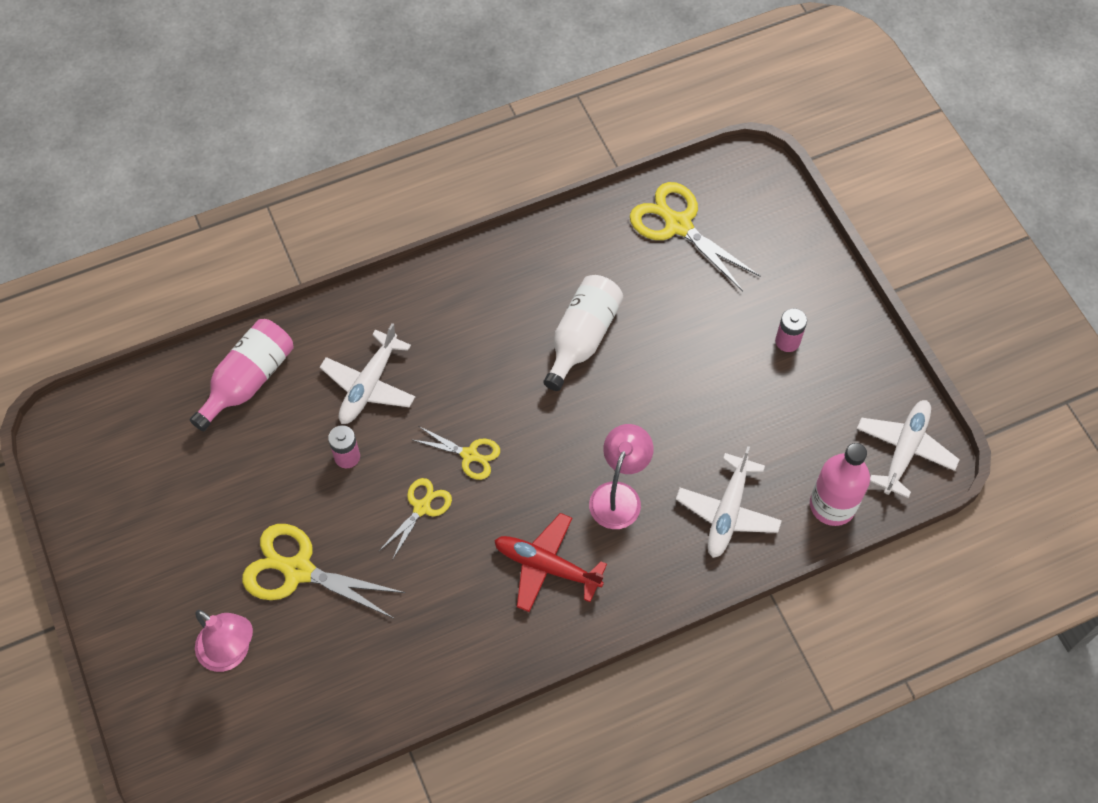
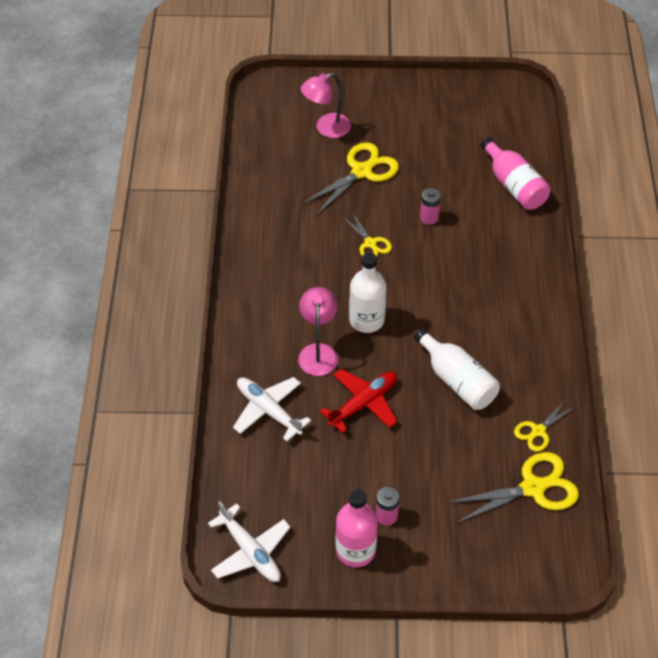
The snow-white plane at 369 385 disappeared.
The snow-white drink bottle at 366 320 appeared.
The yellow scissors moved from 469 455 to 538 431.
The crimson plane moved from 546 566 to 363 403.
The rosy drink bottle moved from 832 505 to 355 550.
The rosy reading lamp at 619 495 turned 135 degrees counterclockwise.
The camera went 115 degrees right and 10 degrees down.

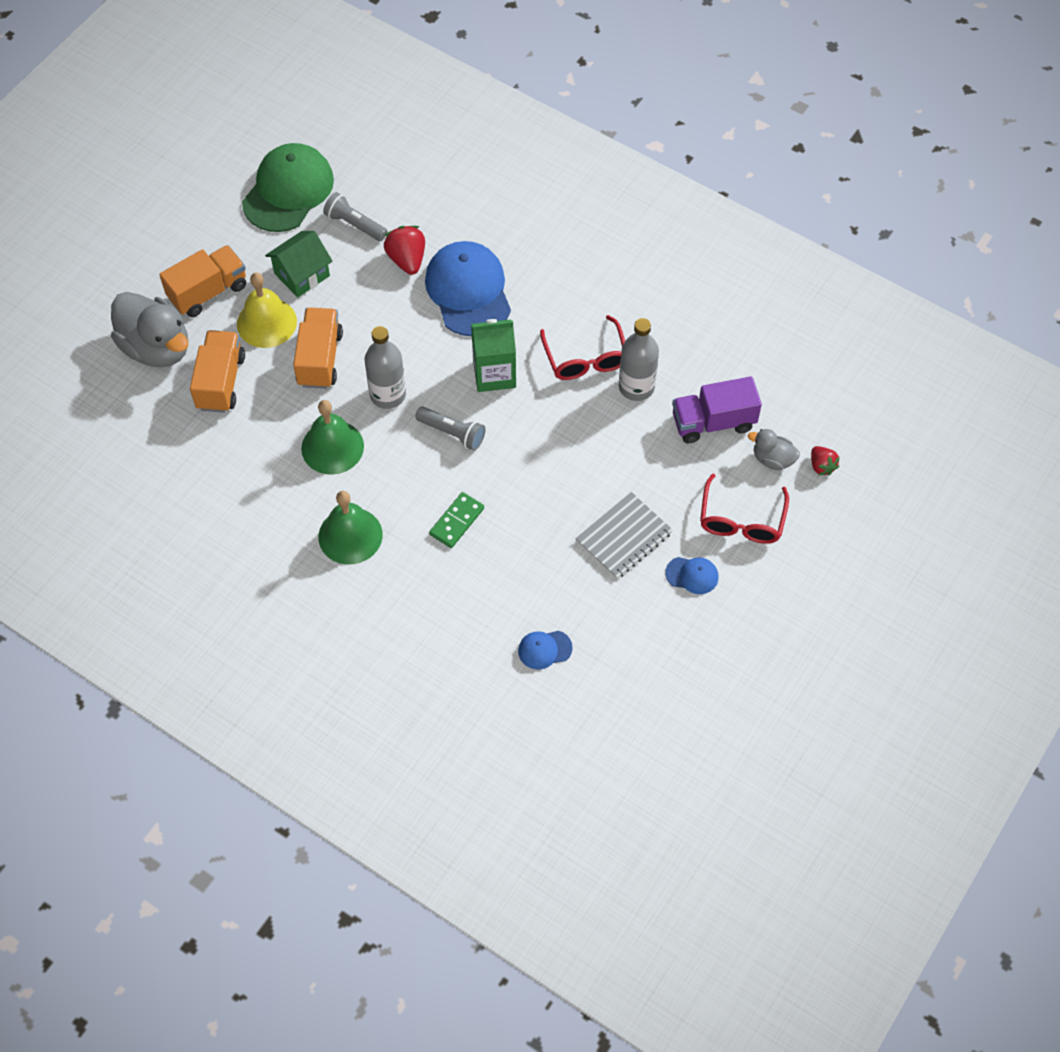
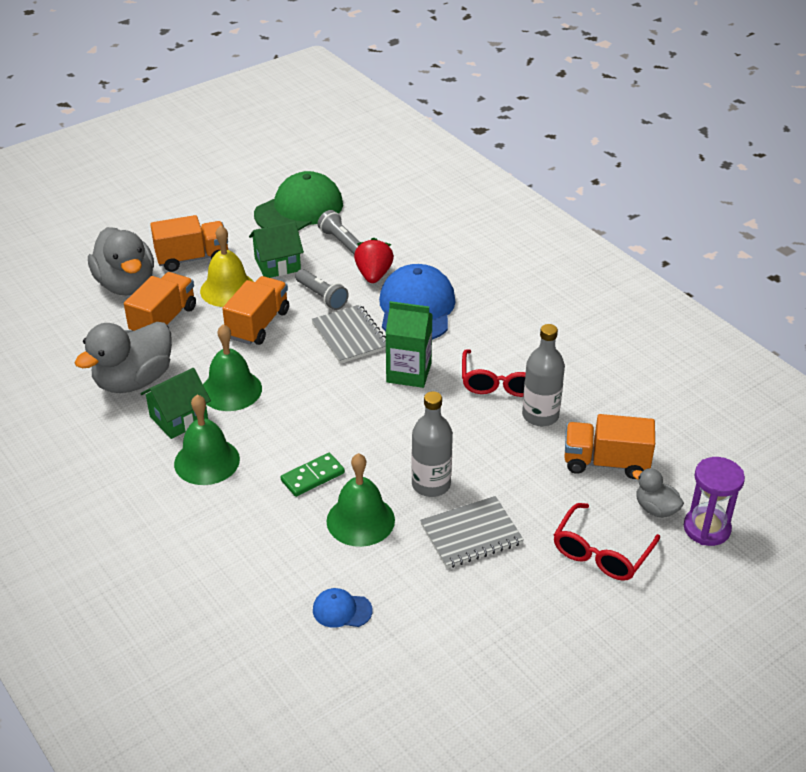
The cobalt baseball cap at 692 575 disappeared.
The ash-grey duck at 134 381 appeared.
The green cottage at 179 418 appeared.
The ash-grey notebook at 350 336 appeared.
The green hand bell at 360 520 appeared.
The ash-grey drink bottle moved from 388 395 to 431 484.
The ash-grey torch moved from 452 433 to 321 297.
The crimson toy strawberry at 821 466 was replaced by the purple sandglass at 706 528.
The purple truck at 713 422 became the orange truck at 605 462.
The camera went 20 degrees right and 20 degrees down.

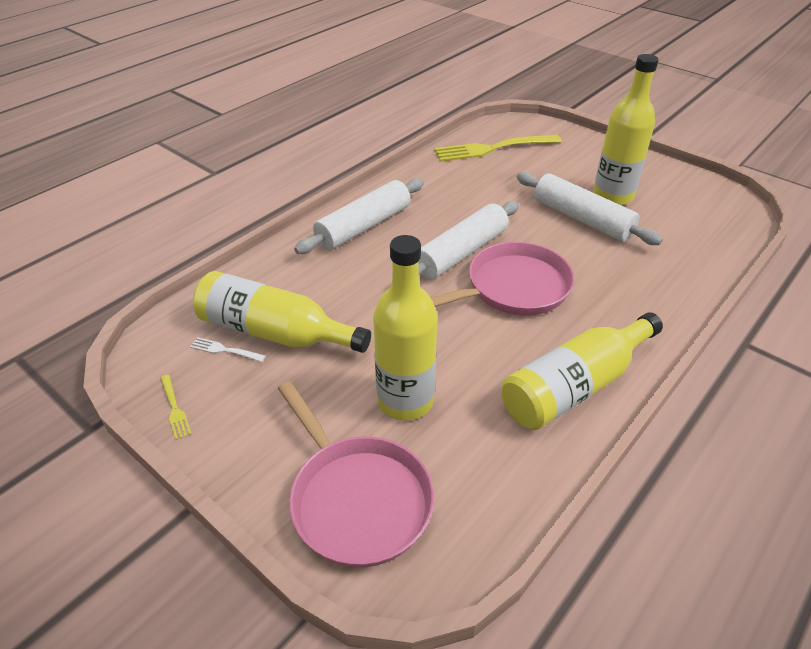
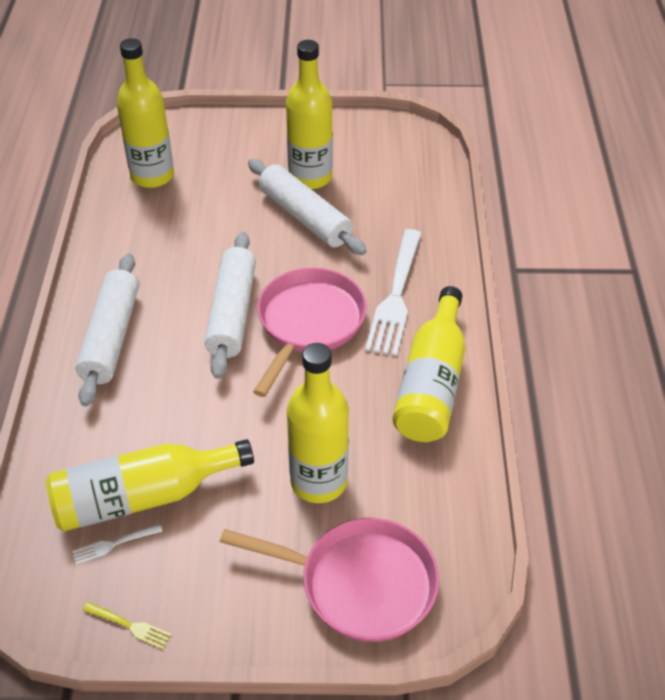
The snow-white fork at 396 296 appeared.
The yellow fork at 493 148 was replaced by the yellow drink bottle at 152 176.
The snow-white pastry roller at 582 219 turned 45 degrees clockwise.
The camera went 40 degrees left and 5 degrees up.

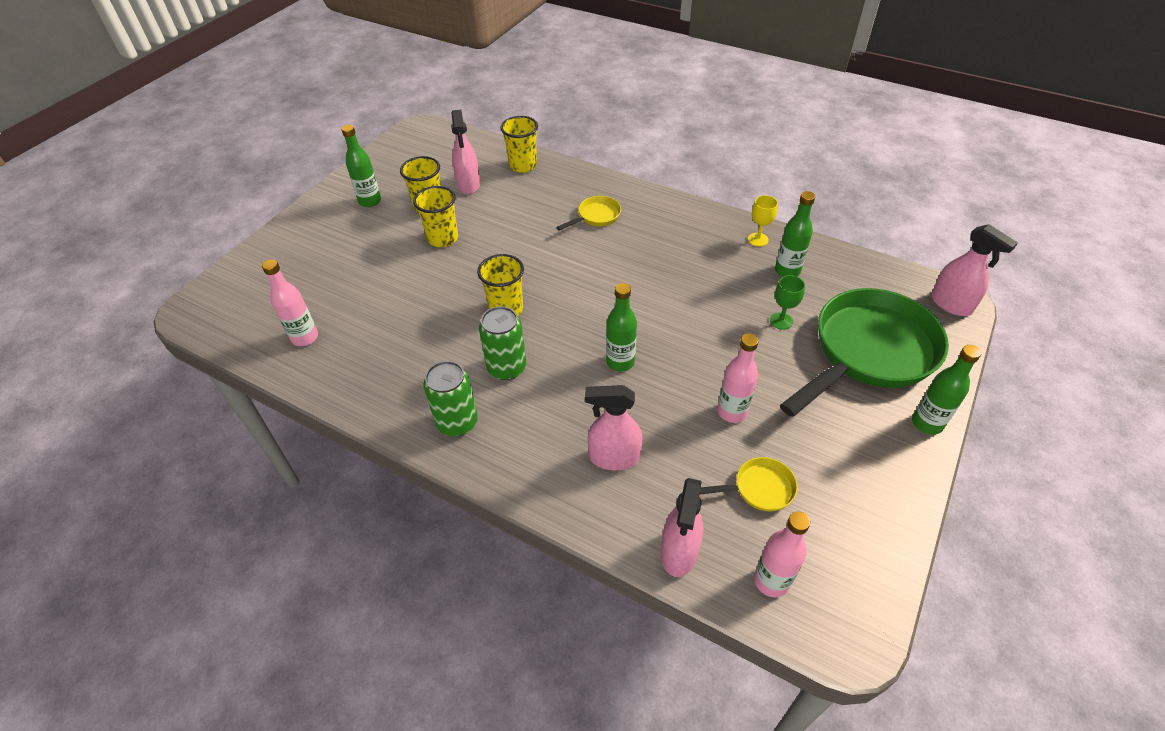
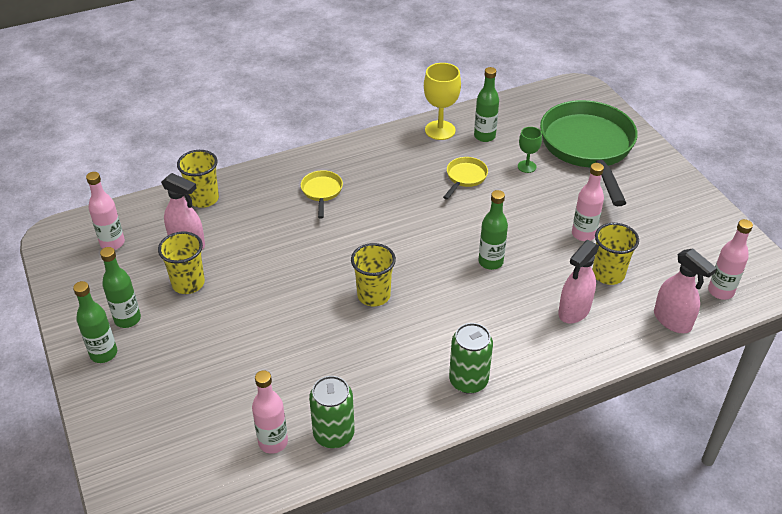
The rosy spray bottle at 951 304 disappeared.
The rosy drink bottle at 112 243 appeared.
The yellow tumbler moved from 443 238 to 608 274.
The green soda can moved from 507 367 to 333 434.
The yellow skillet moved from 759 488 to 465 177.
The green drink bottle moved from 927 423 to 103 353.
The yellow wine glass at 758 239 changed to 1.70 times the size.
The camera went 55 degrees left and 5 degrees down.

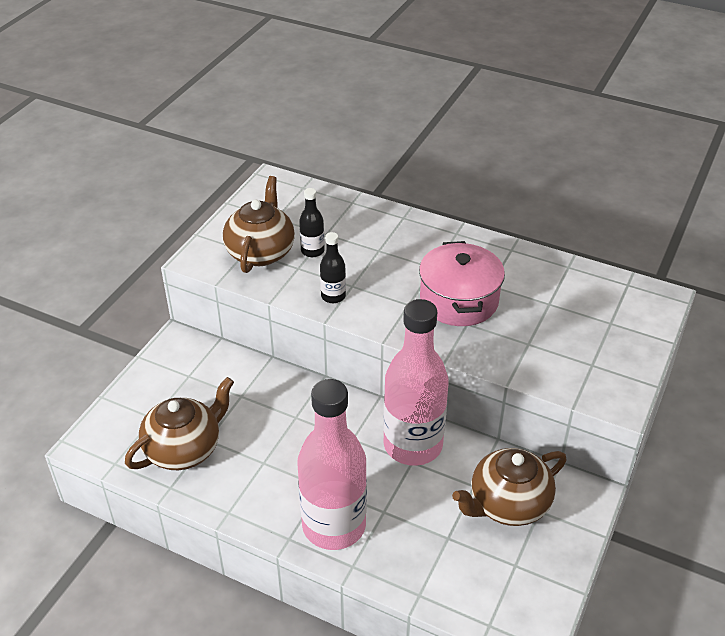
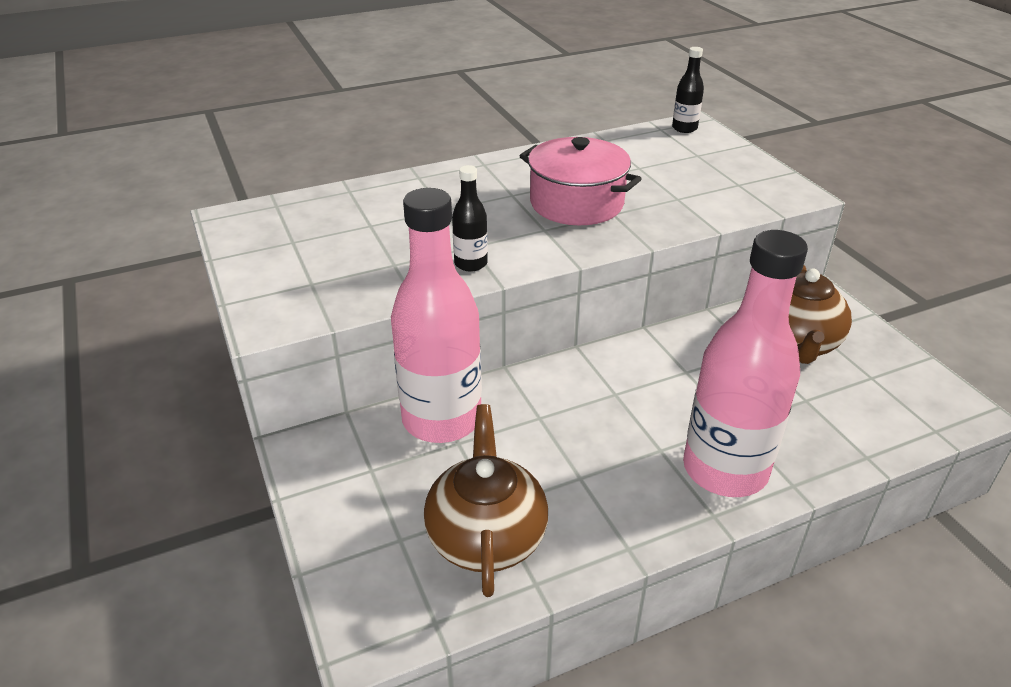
The dark brown tea pot at 261 252 disappeared.
The black drink bottle moved from 312 251 to 684 128.
The rosy drink bottle moved from 413 445 to 441 419.
The camera went 50 degrees left and 5 degrees down.

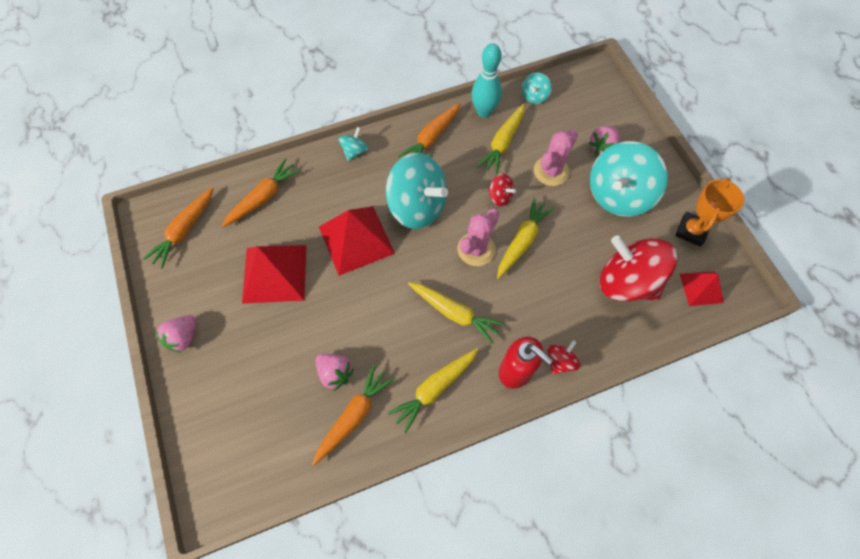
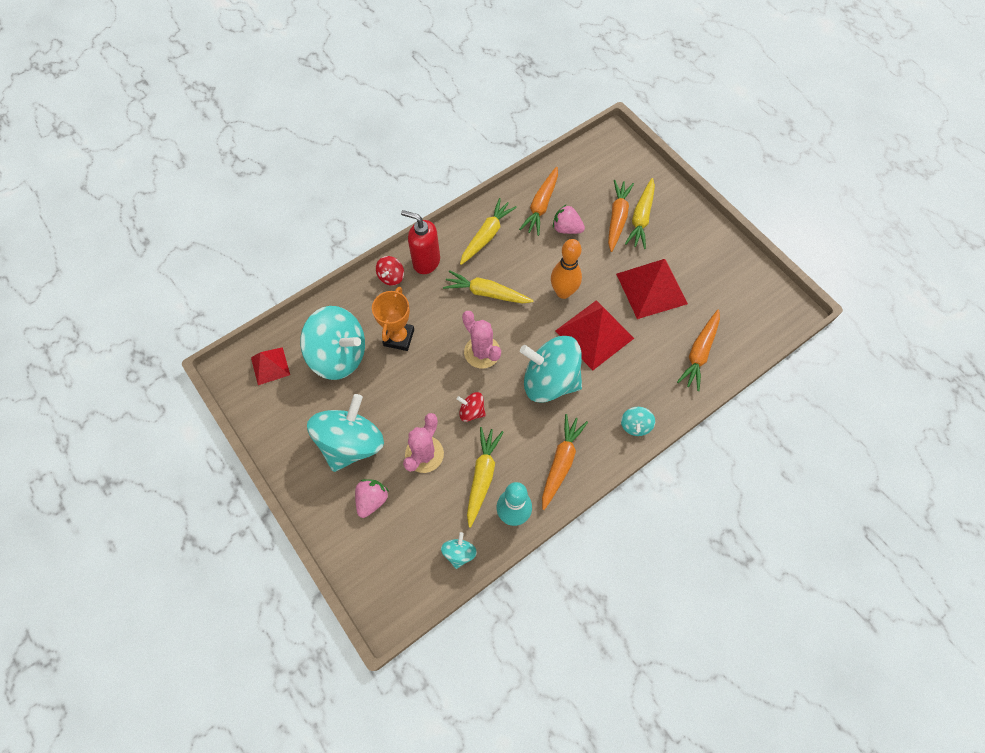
The rosy toy strawberry at 183 337 disappeared.
The orange skittle at 563 292 appeared.
The orange carrot moved from 184 231 to 617 218.
The yellow carrot moved from 522 241 to 641 218.
The orange award cup moved from 691 231 to 399 337.
The crimson spinning top at 626 282 became the turquoise spinning top at 339 355.
The rosy prickly plant at 476 249 turned 60 degrees counterclockwise.
The camera went 165 degrees right and 0 degrees up.

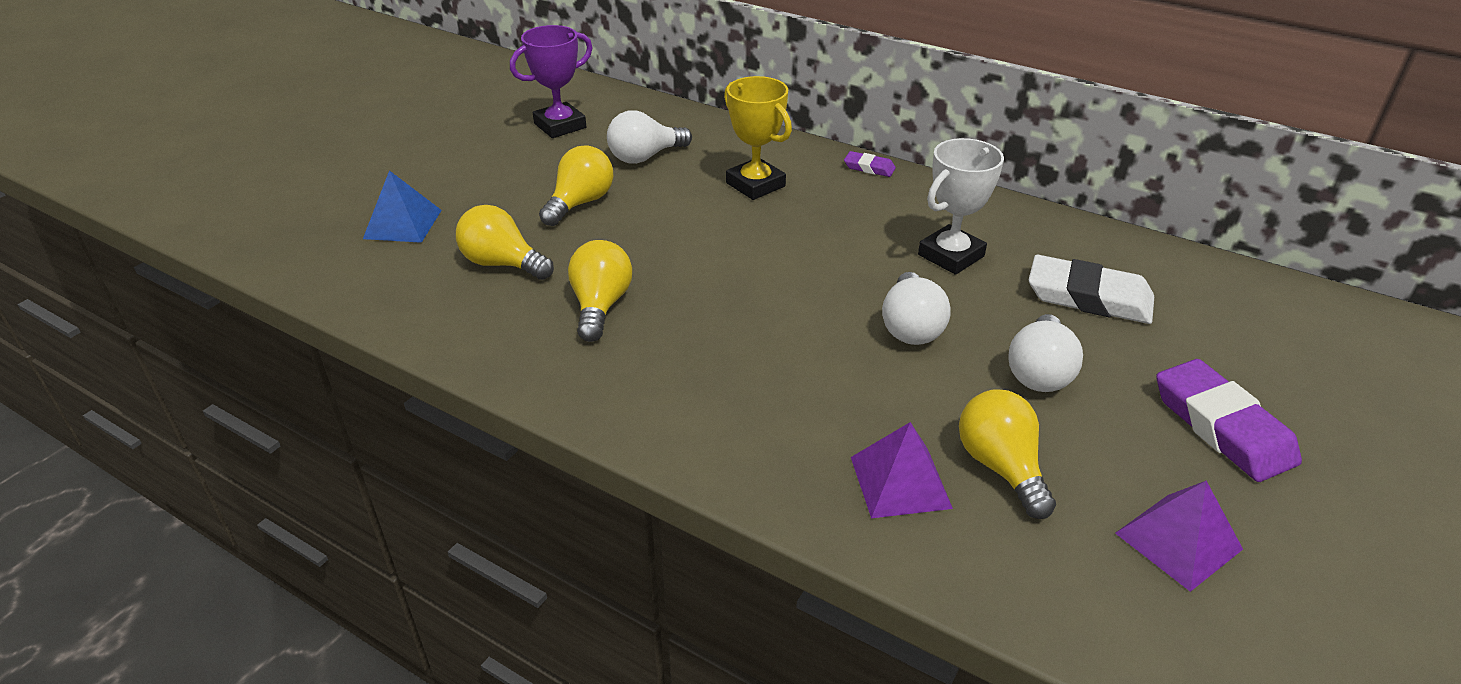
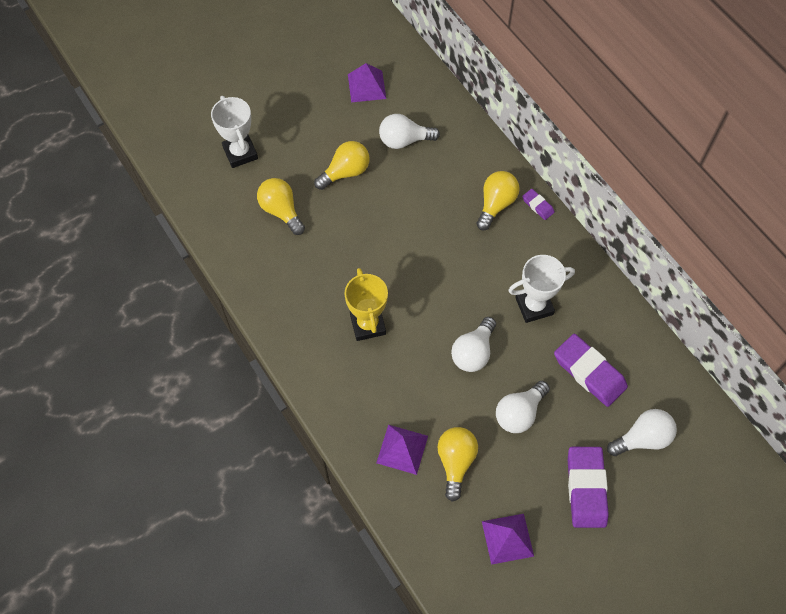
The snow-white light bulb at 642 438 appeared.
The yellow light bulb moved from 600 306 to 496 204.
The yellow award cup moved from 755 185 to 367 324.
The cobalt pyramid shape at 402 224 was replaced by the snow-white award cup at 240 153.
The purple award cup at 560 126 was replaced by the purple pyramid shape at 366 86.
The snow-white gum eraser at 1089 297 became the purple gum eraser at 589 372.
The camera went 25 degrees right and 25 degrees up.

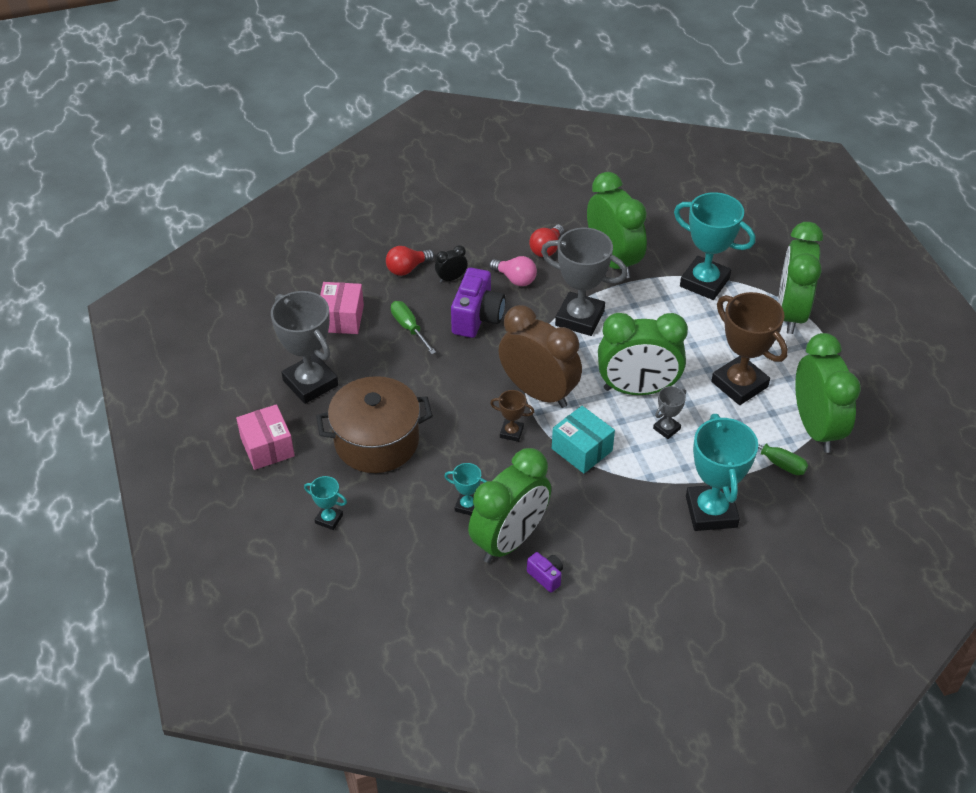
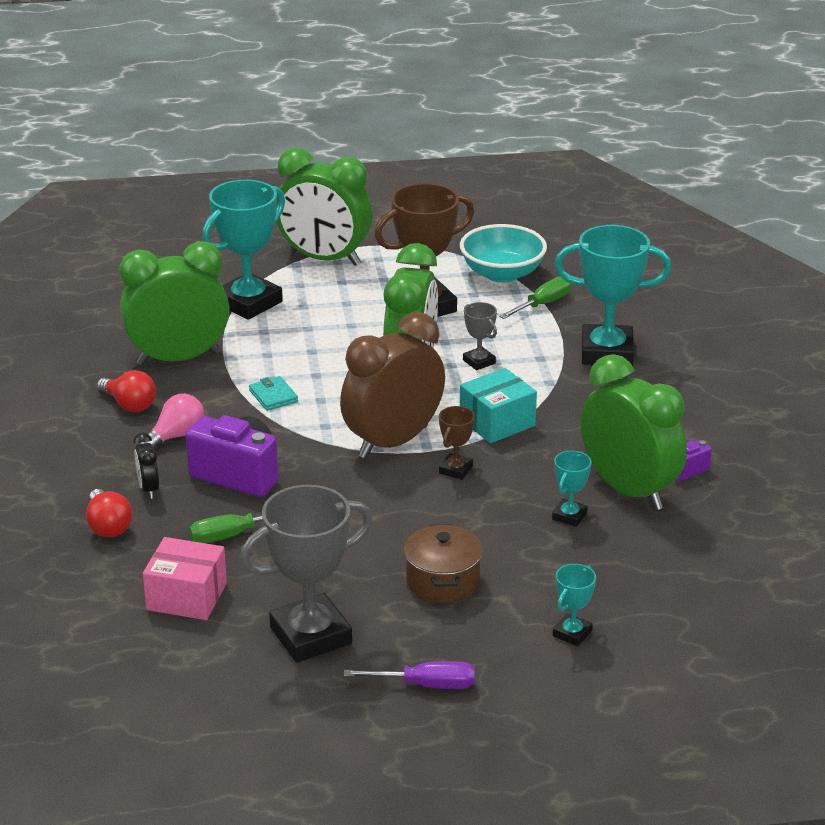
The rosy parcel at 267 447 was replaced by the purple flat screwdriver at 427 685.
The ash-grey award cup at 579 318 was replaced by the turquoise wallet at 273 396.
The green alarm clock at 815 428 was replaced by the turquoise serving bowl at 502 274.
The dark brown stockpot at 376 441 changed to 0.61 times the size.
The camera went 80 degrees left and 15 degrees down.

